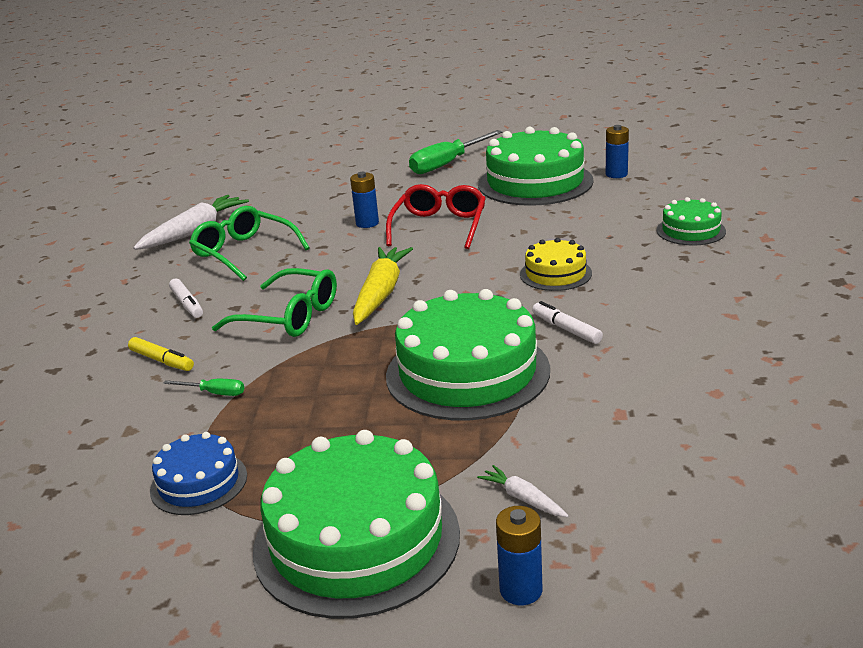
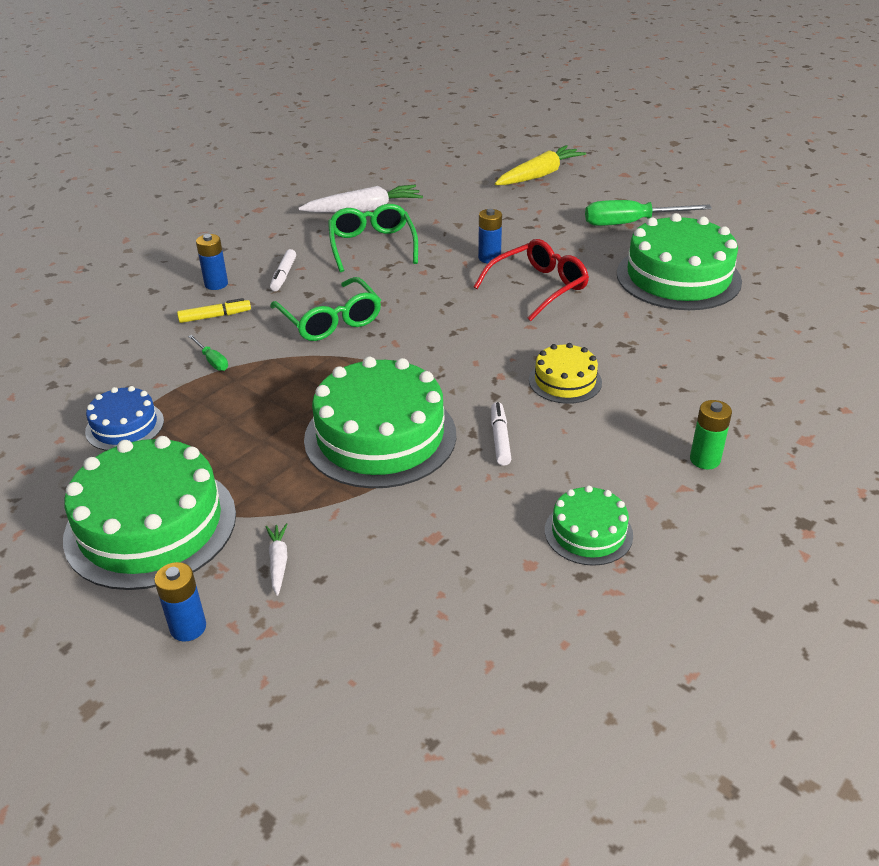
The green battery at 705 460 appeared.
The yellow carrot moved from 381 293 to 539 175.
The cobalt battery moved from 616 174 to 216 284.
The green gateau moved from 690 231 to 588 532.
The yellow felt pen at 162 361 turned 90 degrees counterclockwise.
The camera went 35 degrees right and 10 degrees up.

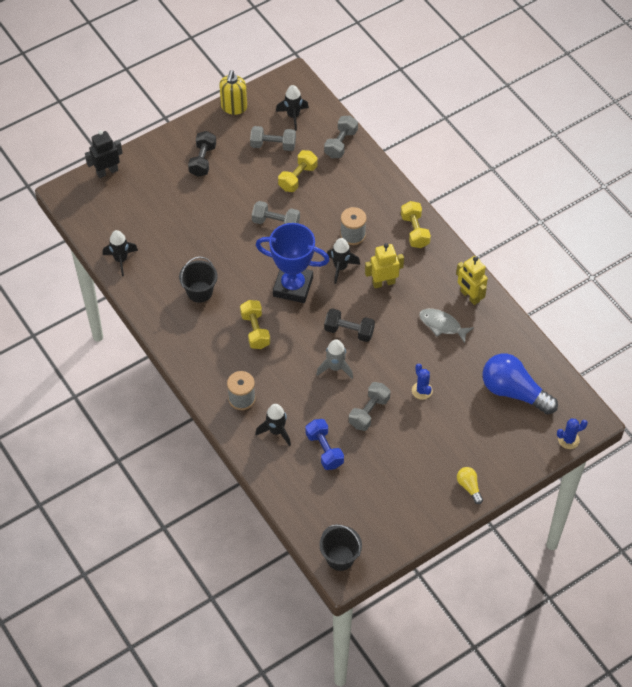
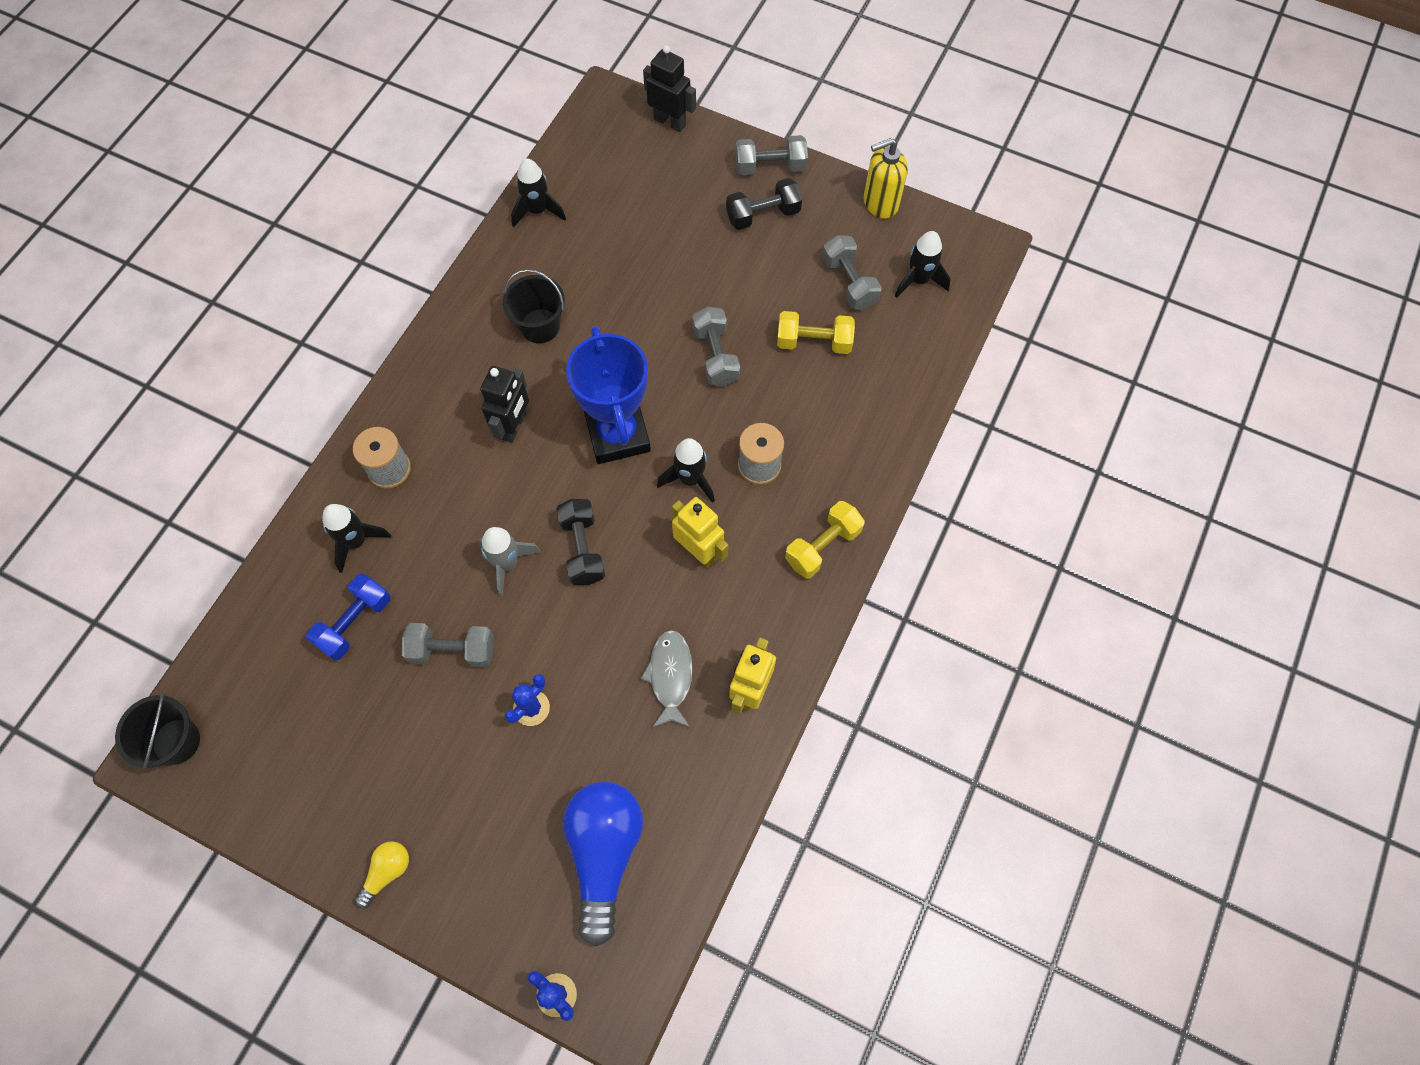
The ash-grey dumbbell moved from 341 143 to 770 167.
The yellow dumbbell at 255 330 was replaced by the black toy robot at 514 426.
The camera went 60 degrees right and 10 degrees up.

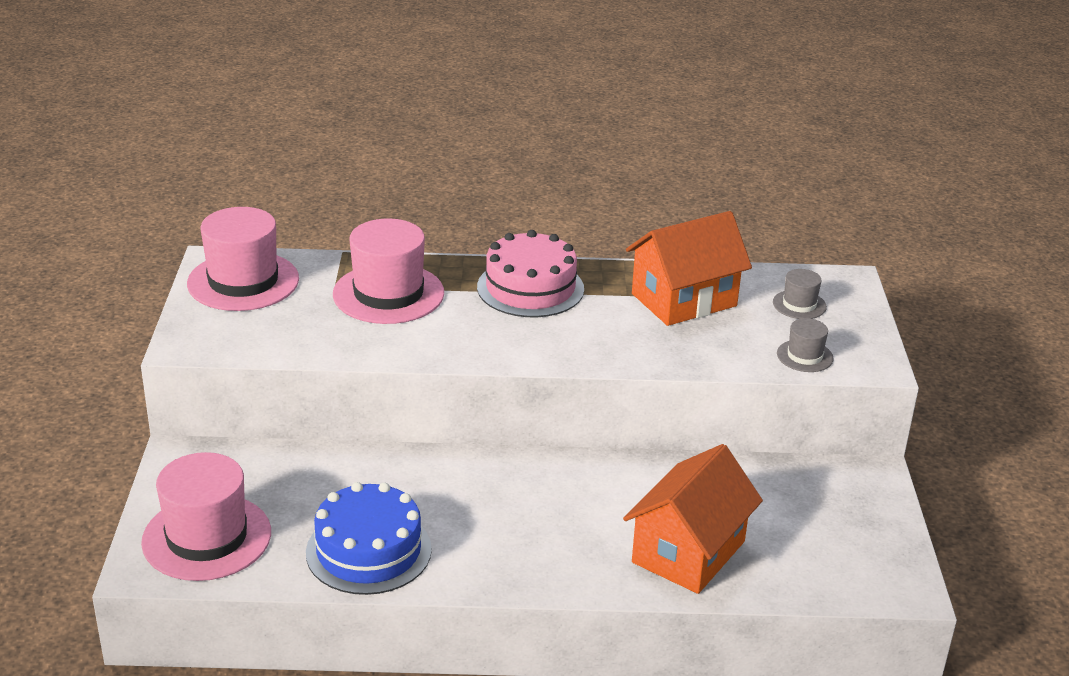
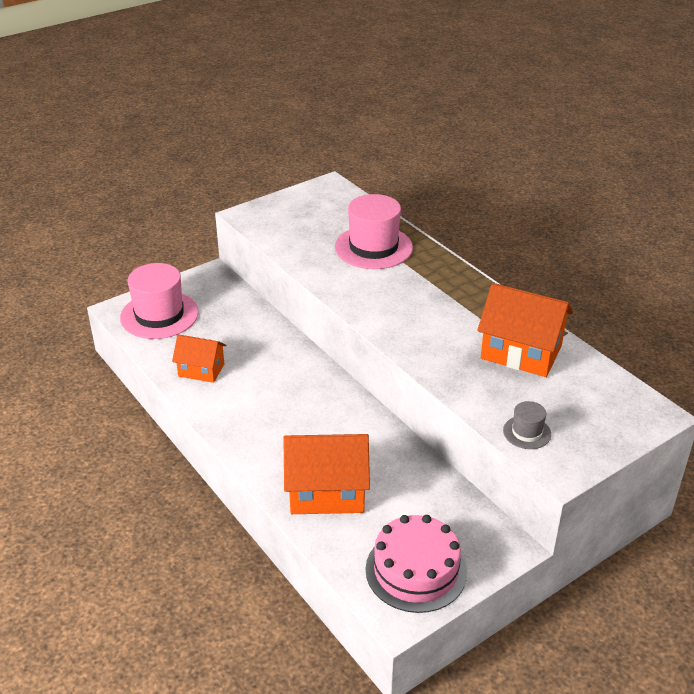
The rosy hat at 243 281 disappeared.
The ash-grey hat at 799 305 disappeared.
The rosy gateau moved from 530 288 to 416 570.
The cobalt gateau at 368 551 was replaced by the orange cottage at 201 370.
The camera went 55 degrees right and 5 degrees up.

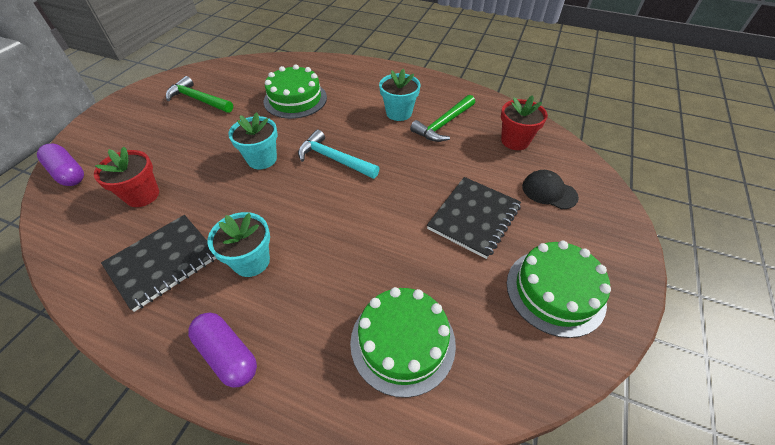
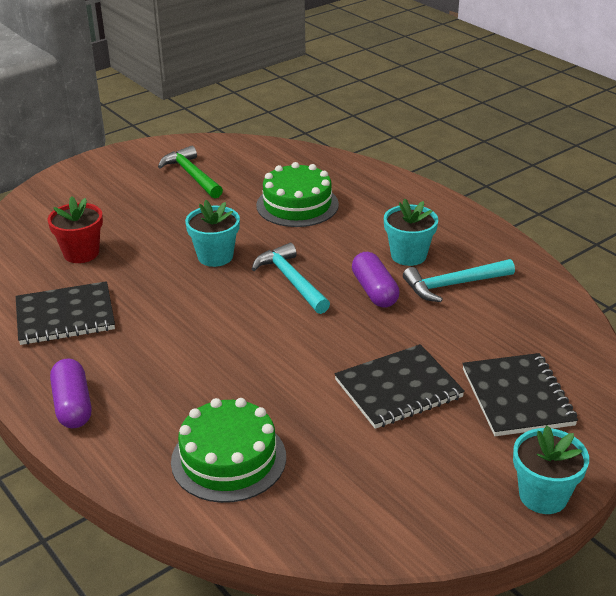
The crimson potted plant at 515 141 disappeared.
The green gateau at 555 291 disappeared.
The purple pill moved from 68 173 to 374 291.
The turquoise potted plant moved from 251 261 to 543 496.
The black baseball cap at 549 191 was replaced by the black notebook at 517 397.
The green claw hammer at 443 124 became the turquoise claw hammer at 453 285.
The camera went 30 degrees right and 15 degrees down.

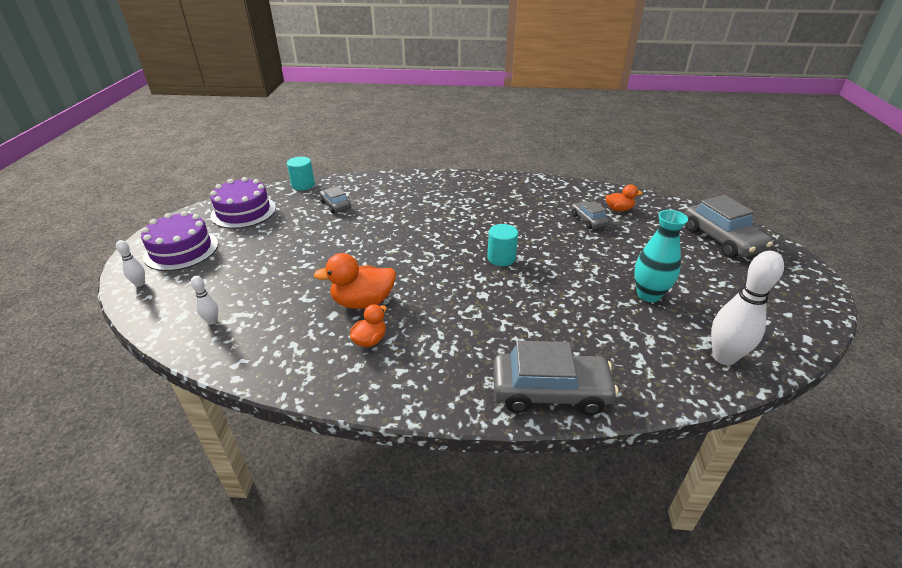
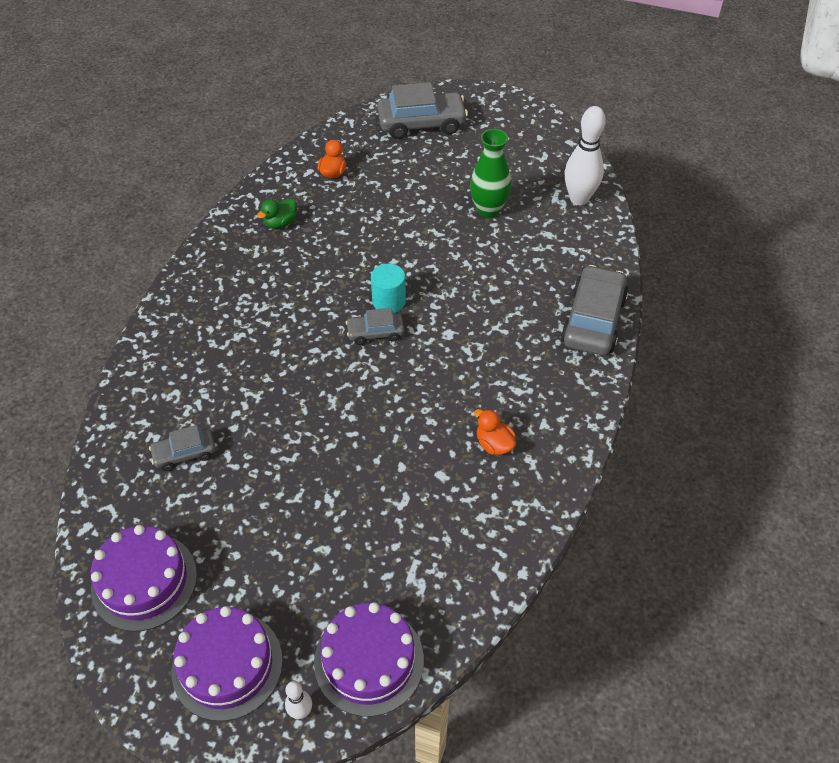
The snow-white skittle at 212 321 disappeared.
The turquoise solid cylinder at 303 185 disappeared.
The orange duck at 363 302 disappeared.
The green duck at 280 223 appeared.
The purple gateau at 369 661 appeared.
The ash-grey toy car moved from 588 220 to 375 333.
The turquoise vase at 648 295 became the green vase at 488 210.
The camera went 75 degrees left and 15 degrees up.

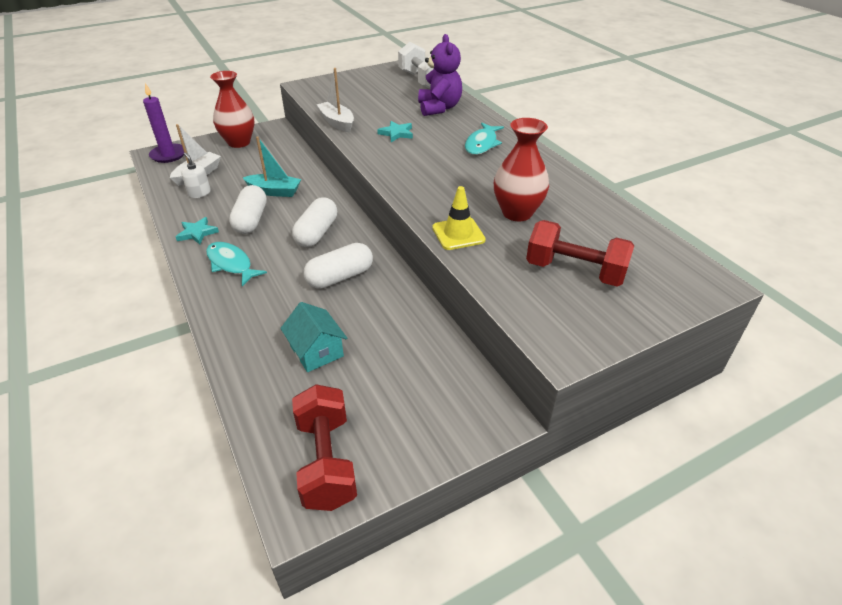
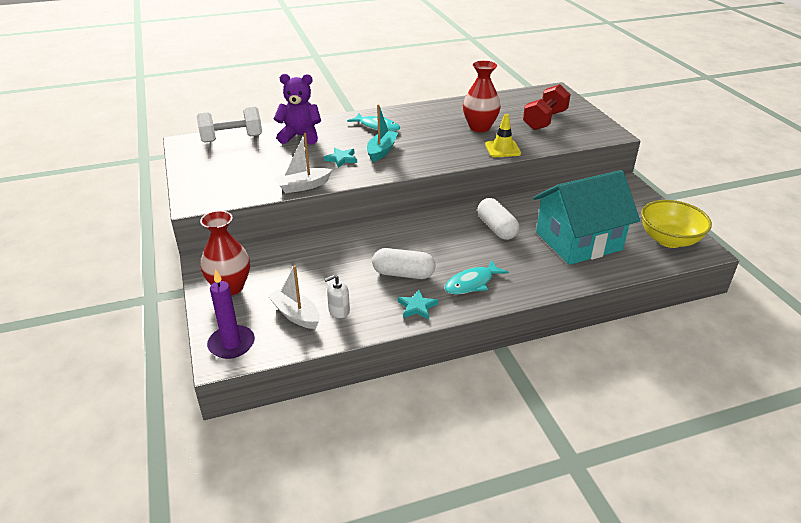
The snow-white pill at 316 233 disappeared.
The turquoise sailboat moved from 274 191 to 381 151.
The crimson dumbbell at 326 461 was replaced by the yellow serving bowl at 669 240.
The turquoise cottage at 316 351 changed to 2.11 times the size.
The camera went 80 degrees left and 5 degrees down.

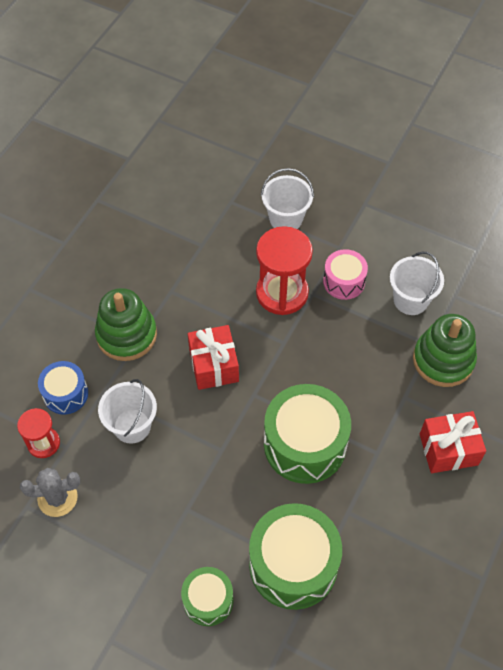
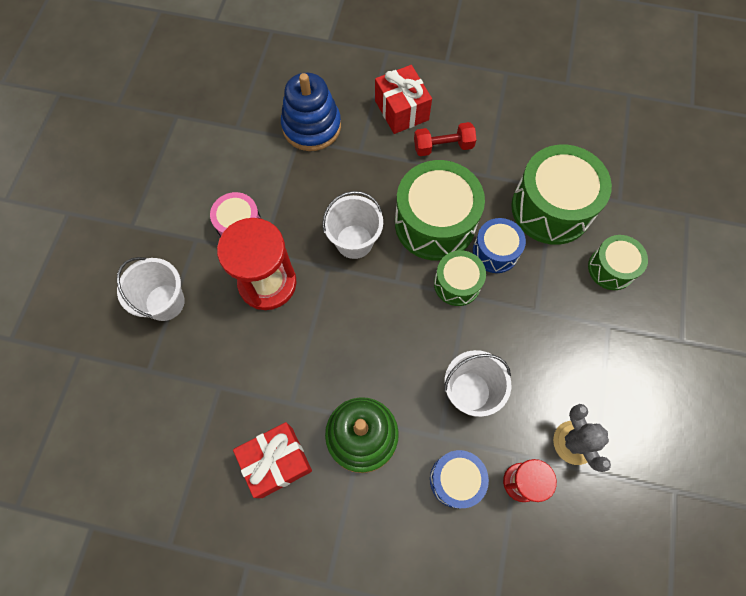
The crimson dumbbell at 443 146 appeared.
The green drum at 457 284 appeared.
The cobalt drum at 495 252 appeared.
The crimson wrapped gift moved from 214 365 to 277 462.
The snow-white pail moved from 411 300 to 354 241.
The green stacking toy at 443 360 became the cobalt stacking toy at 311 126.
The camera went 105 degrees left and 10 degrees up.

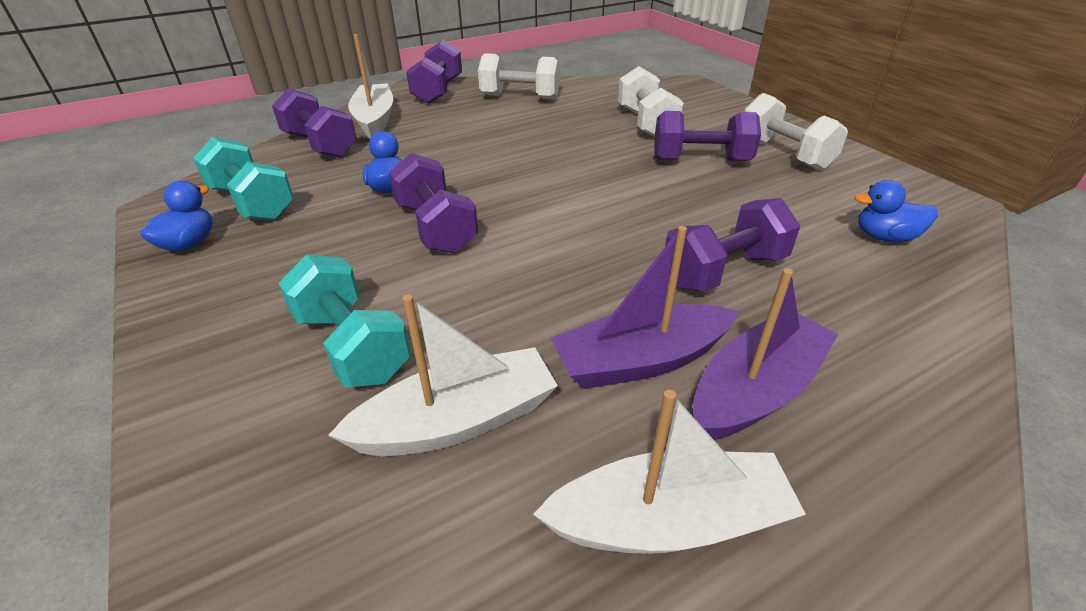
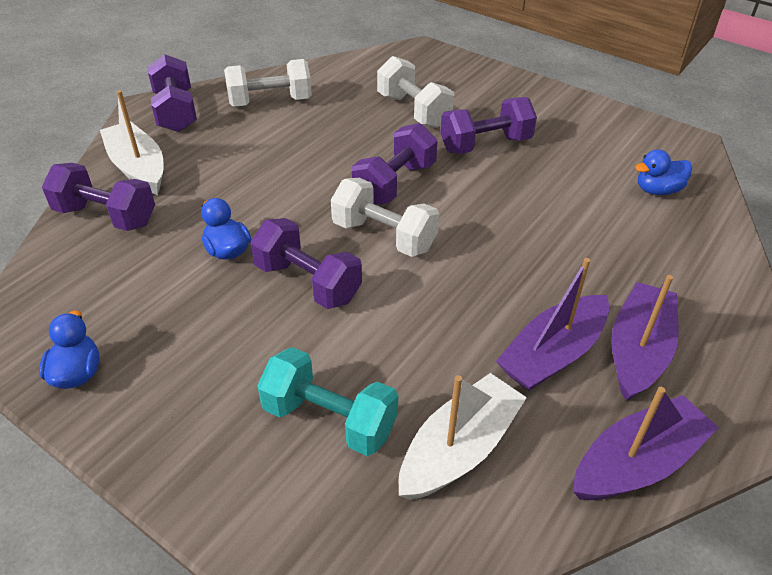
The turquoise dumbbell at 252 203 disappeared.
The purple dumbbell moved from 724 271 to 394 184.
The snow-white dumbbell moved from 784 154 to 384 236.
The snow-white sailboat at 669 521 became the purple sailboat at 637 463.
The camera went 25 degrees left and 5 degrees up.

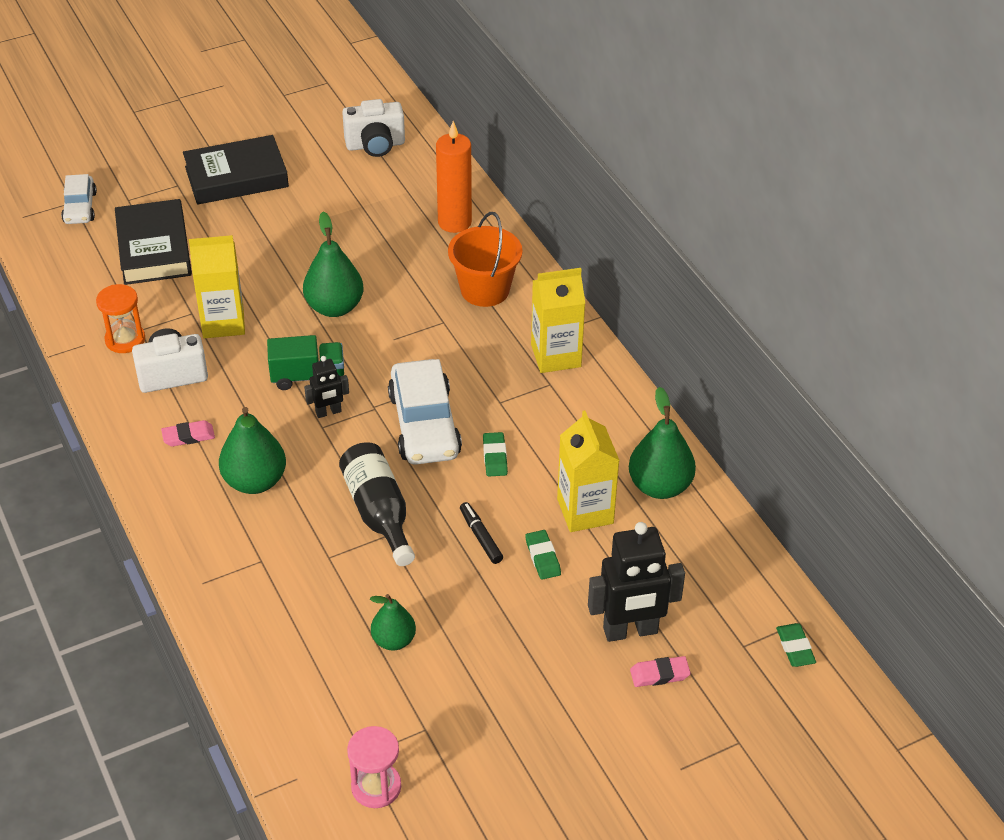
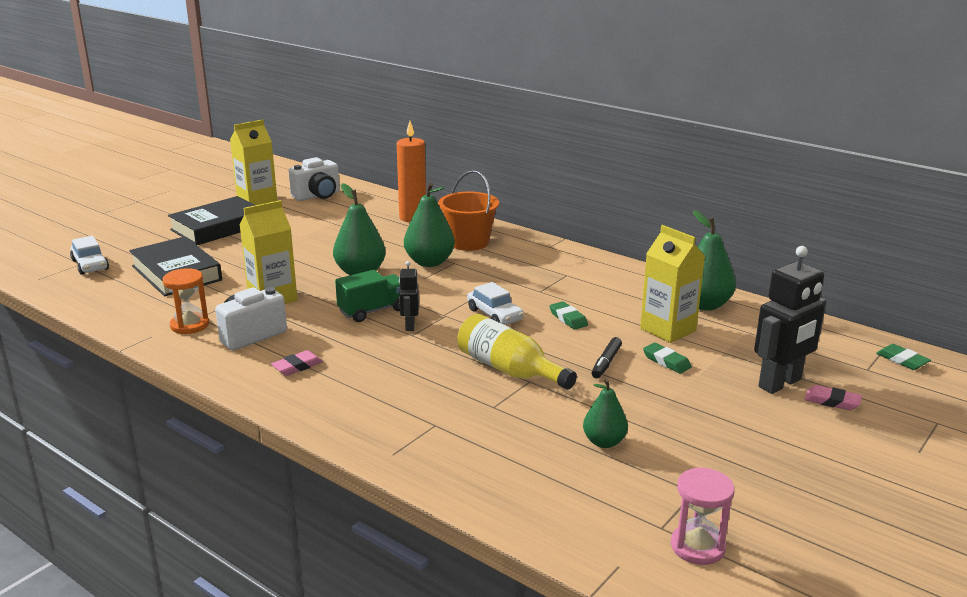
The green pear moved from 255 481 to 429 262.
The yellow milk carton moved from 556 356 to 257 200.
The black drink bottle at 379 512 became the yellow drink bottle at 509 370.
The black toy robot at 328 412 turned 135 degrees clockwise.
The black felt pen at 480 537 turned 105 degrees counterclockwise.
The rosy gum eraser at 659 674 turned 60 degrees clockwise.
The snow-white toy car at 424 424 changed to 0.58 times the size.
The camera went 25 degrees left and 20 degrees down.

